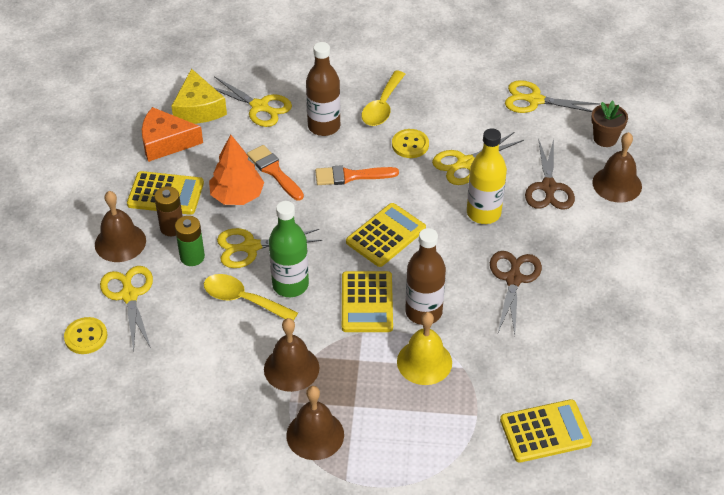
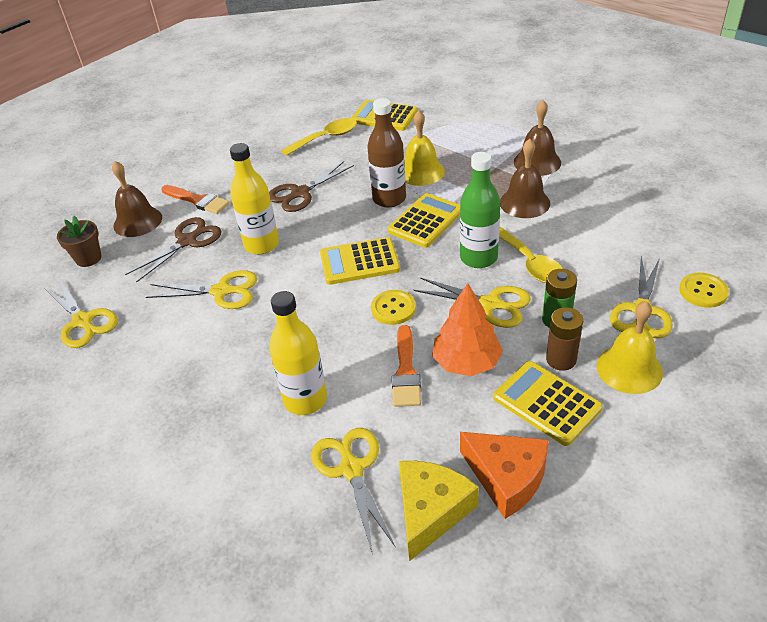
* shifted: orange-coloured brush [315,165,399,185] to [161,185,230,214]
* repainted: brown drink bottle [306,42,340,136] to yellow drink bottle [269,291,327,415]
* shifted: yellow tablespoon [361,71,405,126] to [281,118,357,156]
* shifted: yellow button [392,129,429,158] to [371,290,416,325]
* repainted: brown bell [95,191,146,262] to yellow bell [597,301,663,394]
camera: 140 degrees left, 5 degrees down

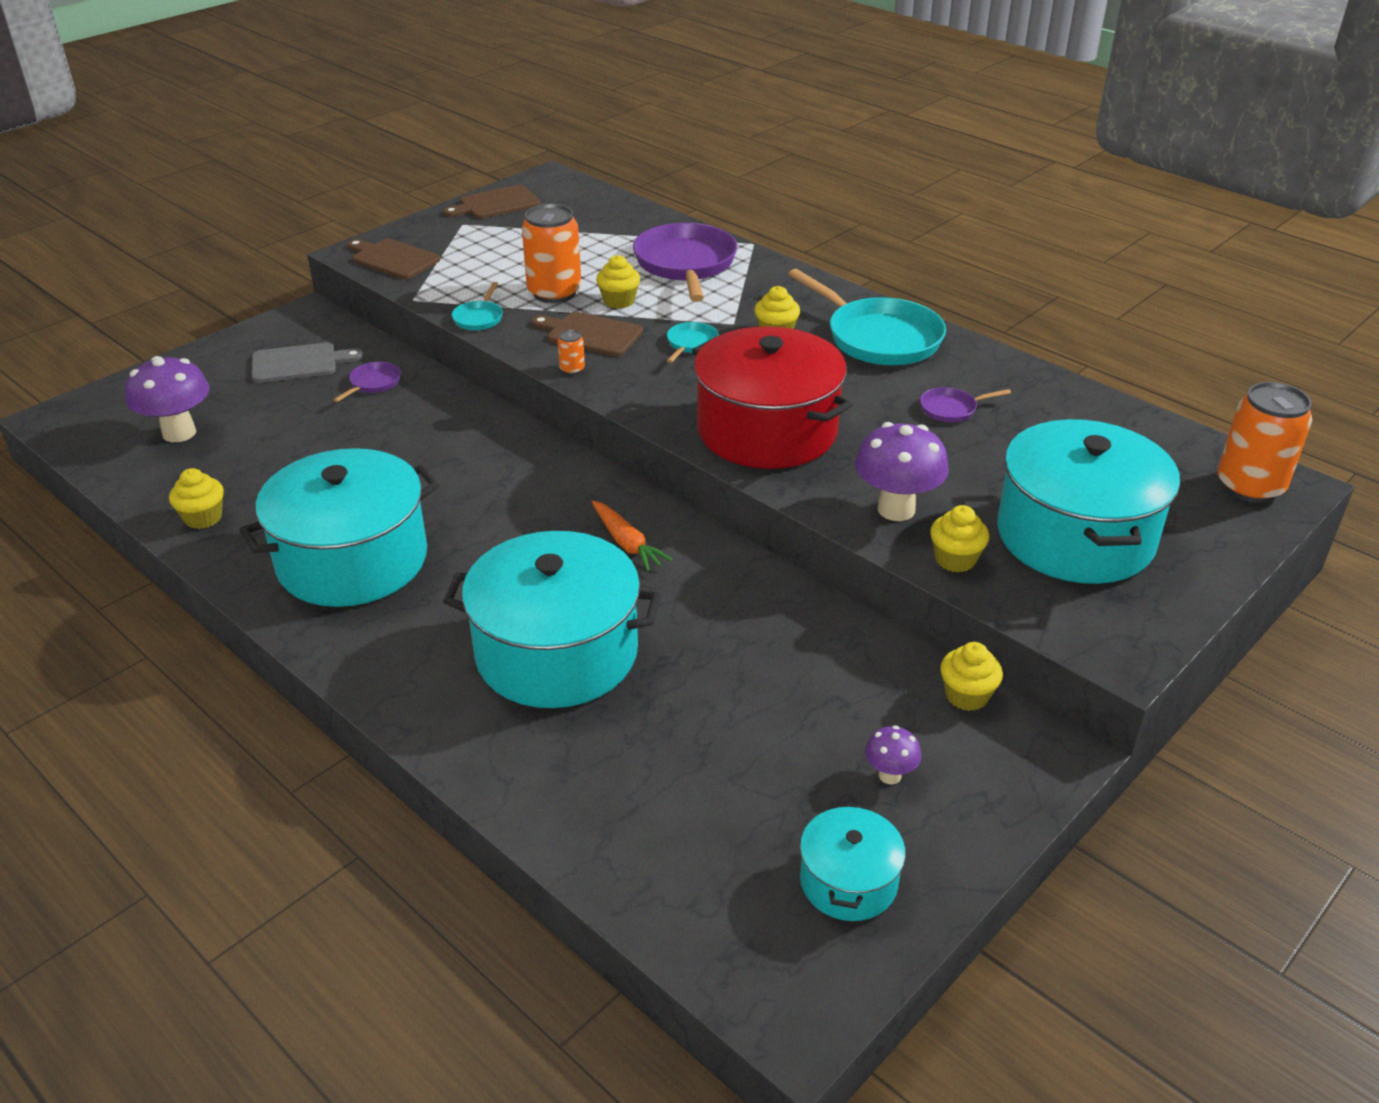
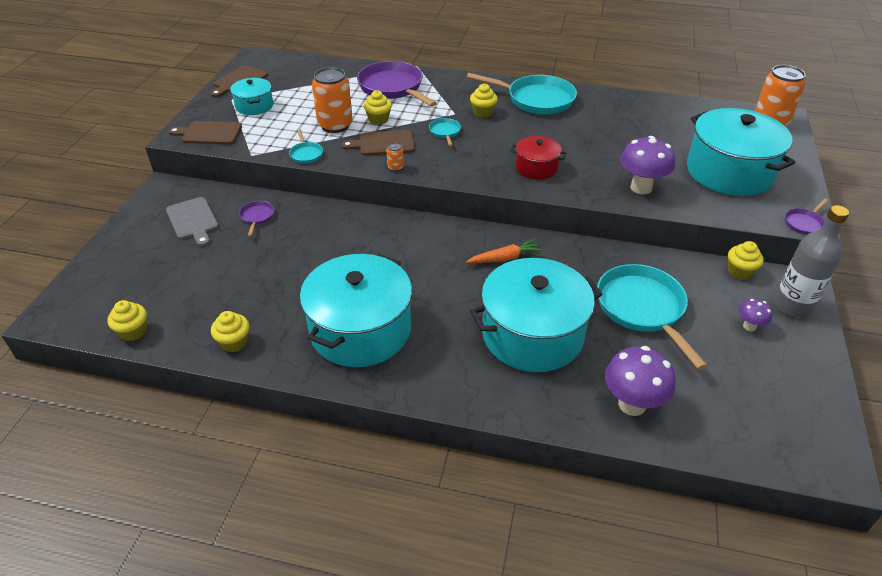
* shifted: yellow fairy cake [930,505,989,572] to [107,300,147,341]
* rotated: gray chopping board [252,342,363,383] = [166,197,219,247] 105 degrees clockwise
* shifted: turquoise cooking pot [800,803,906,921] to [230,78,273,115]
* rotated: orange-coloured toy carrot [592,501,673,571] = [466,239,542,263] 45 degrees counterclockwise
* scaled: scarlet cooking pot [692,326,852,469] = [511,136,566,179] x0.50
* new: turquoise pan [597,264,708,370]
* shifted: purple toadstool [125,356,209,442] to [605,346,675,416]
* new: gray drink bottle [774,205,849,318]
* shifted: purple pan [920,387,1011,422] to [785,198,828,235]
camera: 30 degrees left, 5 degrees up

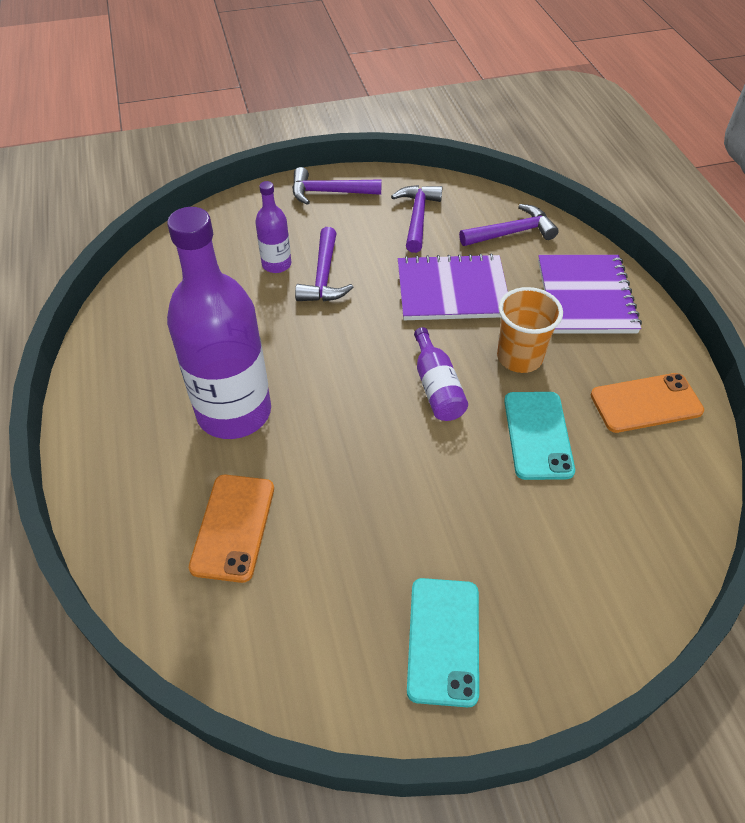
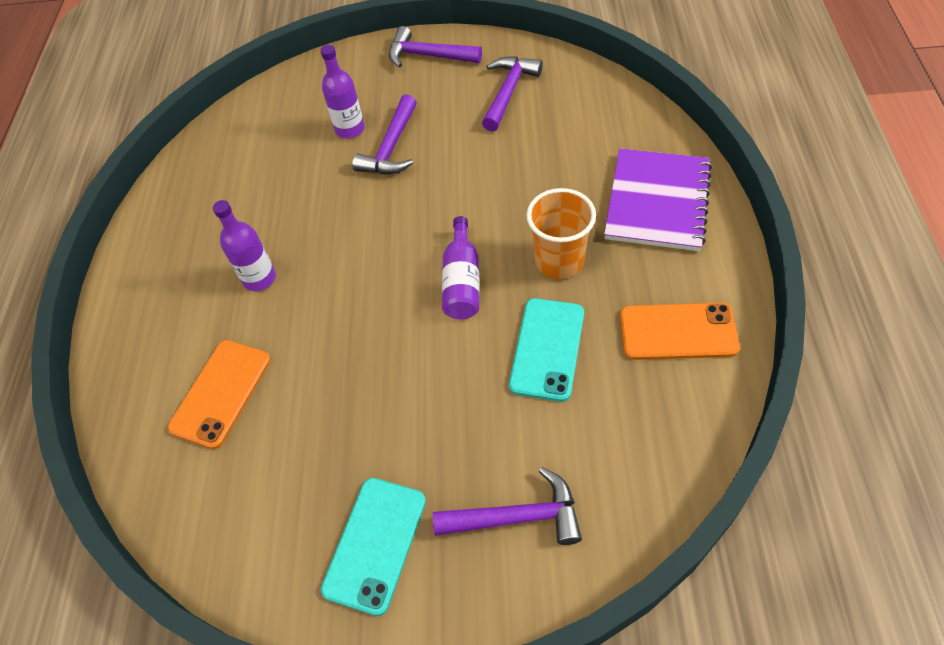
* scaled: purple drink bottle [167,207,271,439] = [213,200,276,291] x0.47
* shifted: purple claw hammer [459,204,559,246] to [433,467,582,545]
* gone: purple exercise book [398,254,508,320]
camera: 20 degrees right, 5 degrees up

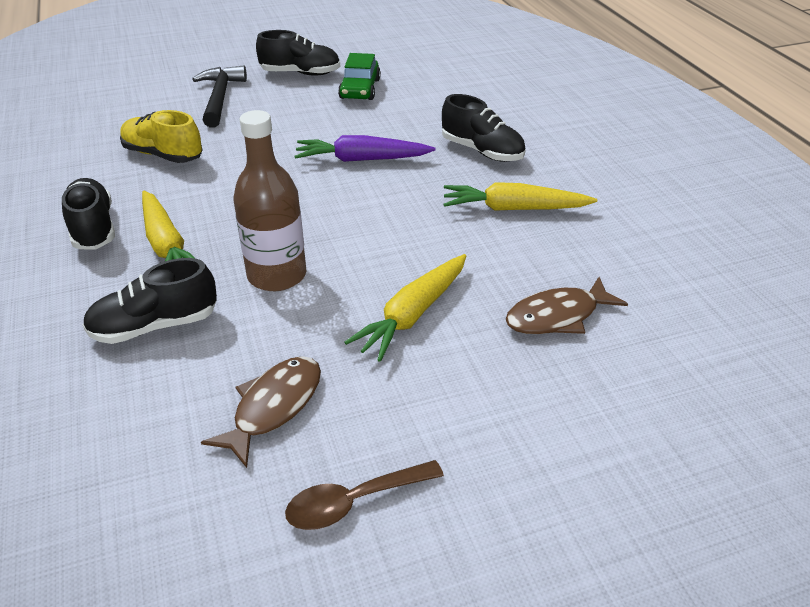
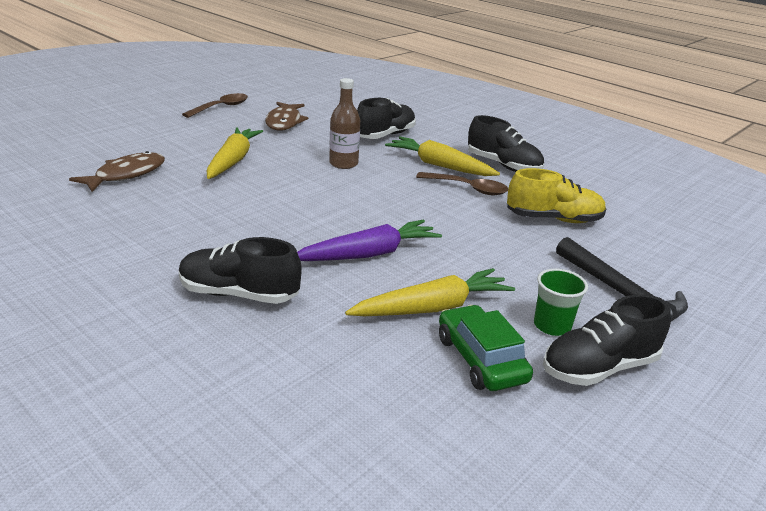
* scaled: brown drink bottle [233,110,307,291] = [329,78,360,169] x0.66
* shifted: yellow toy carrot [443,182,597,211] to [345,268,515,316]
* new: brown tablespoon [416,172,508,195]
* new: emerald tumbler [534,269,588,336]
camera: 150 degrees right, 10 degrees down

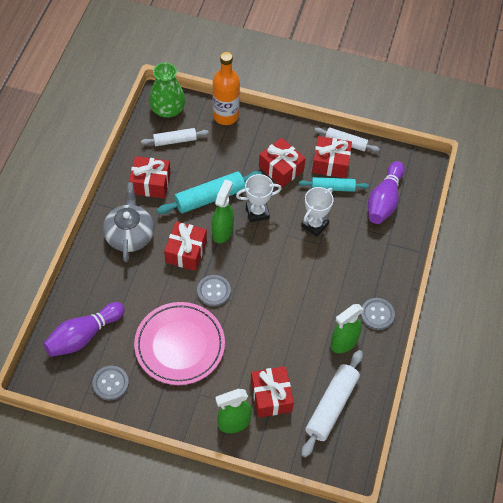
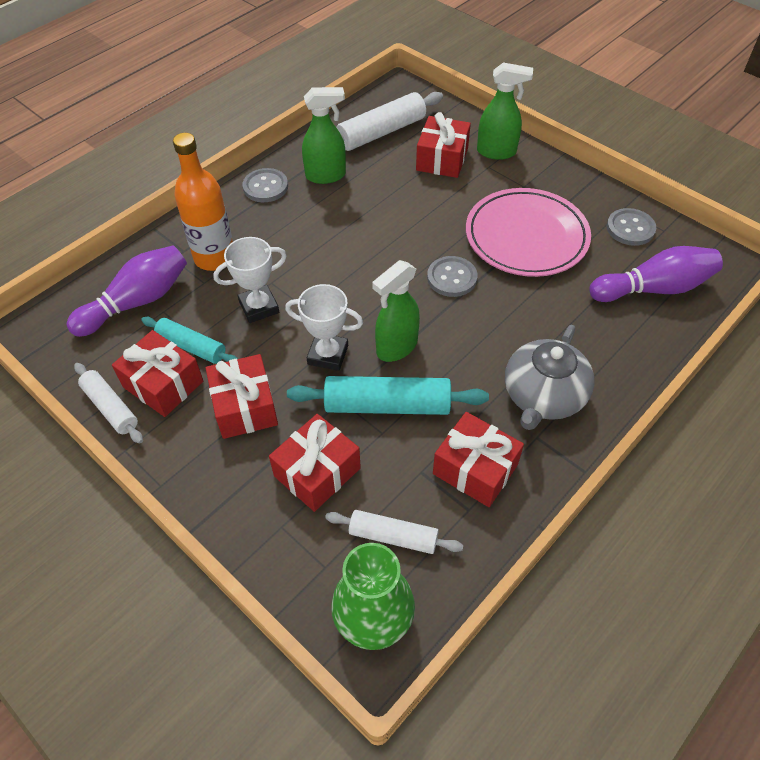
* shifted: orange-coloured drink bottle [212,52,240,125] to [173,133,233,271]
* shifted: scarlet present [164,221,207,271] to [269,414,361,512]
camera: 150 degrees left, 5 degrees down

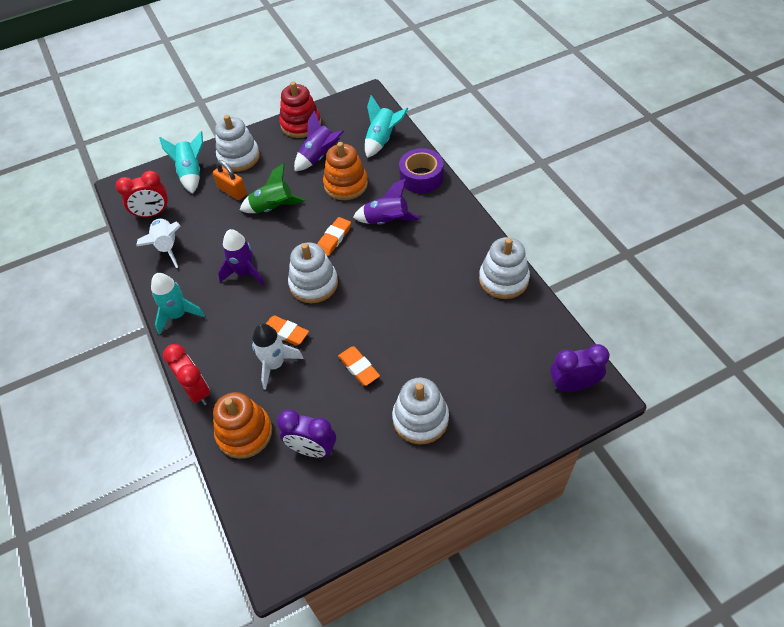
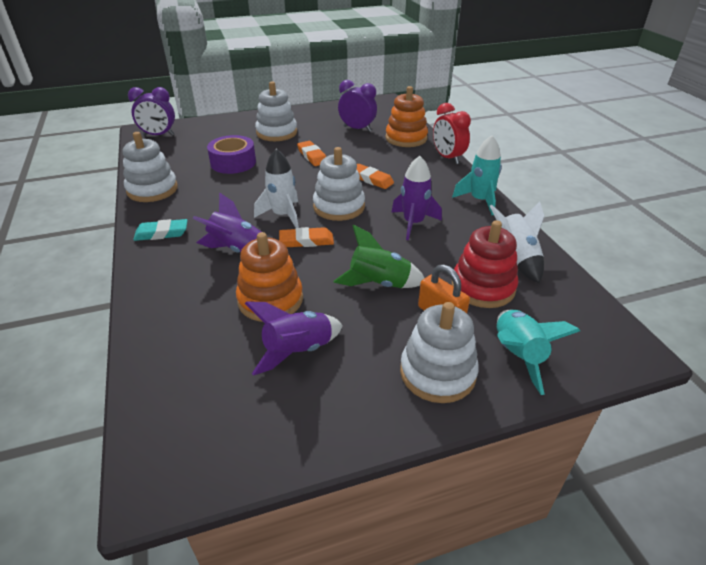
* new: turquoise gum eraser [133,219,188,241]
* shifted: purple tape [399,148,444,193] to [207,135,256,174]
* shifted: snow-white toy rocket [252,324,303,390] to [254,149,299,228]
* rotated: orange-coloured gum eraser [317,217,351,256] = [279,227,334,247] 45 degrees clockwise
* shifted: scarlet stacking rings [279,81,321,138] to [452,220,518,308]
* gone: scarlet alarm clock [116,171,169,219]
* gone: turquoise toy rocket [365,95,408,158]
camera: 175 degrees left, 15 degrees down

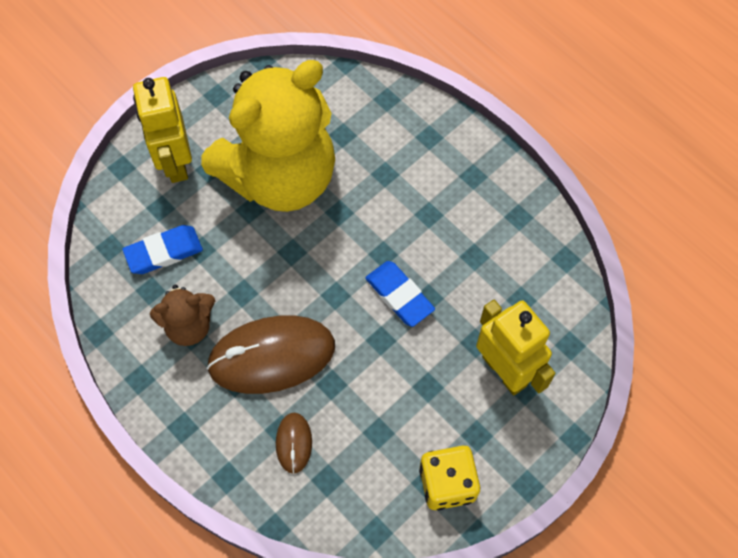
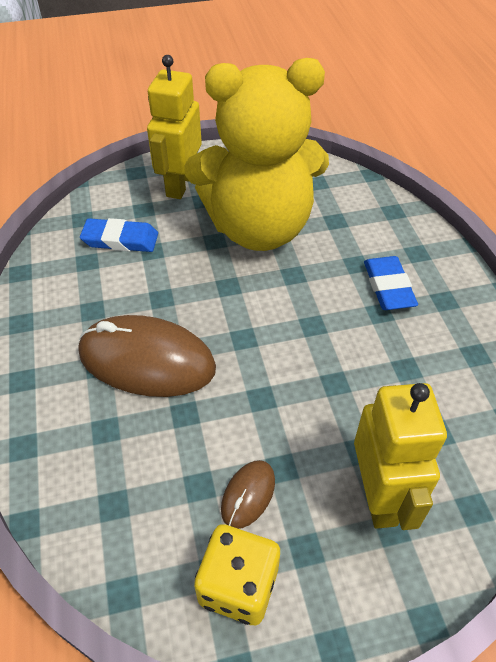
* shifted: brown mouse [276,413,312,474] to [221,460,275,529]
* shifted: blue gum eraser [365,261,435,327] to [364,256,418,310]
* gone: brown teddy [150,285,215,346]
camera: 30 degrees right, 15 degrees down

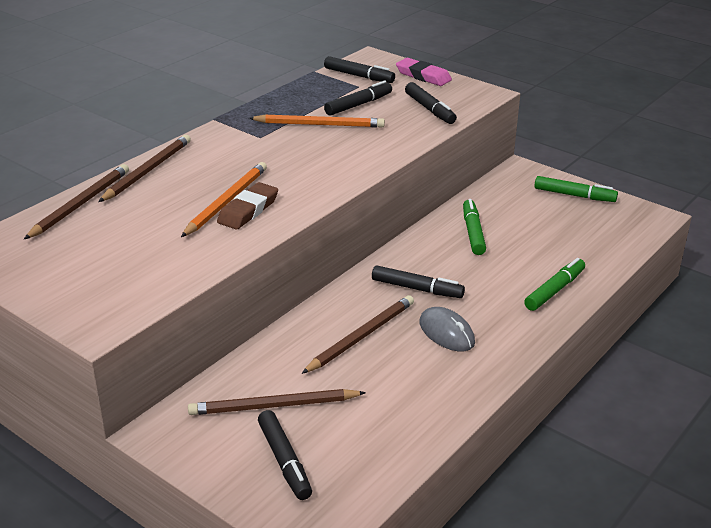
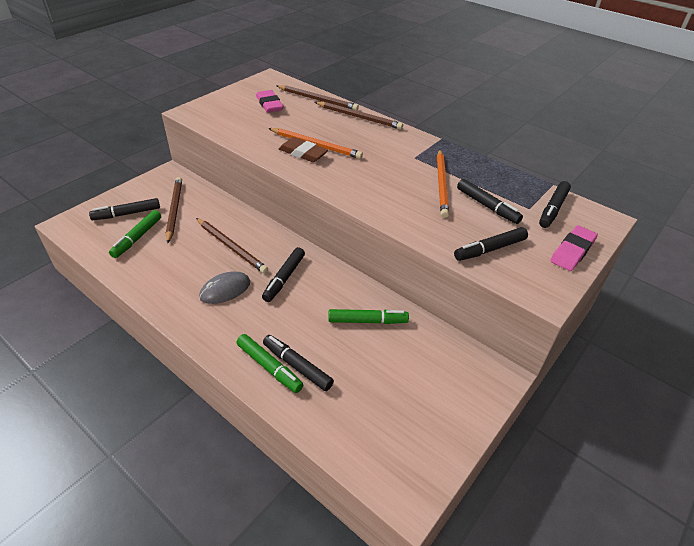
* shifted: emerald marker pen [534,176,618,202] to [109,210,161,258]
* new: pink gum eraser [256,90,283,113]
* new: jet-black marker pen [263,335,334,391]
camera: 90 degrees right, 10 degrees up

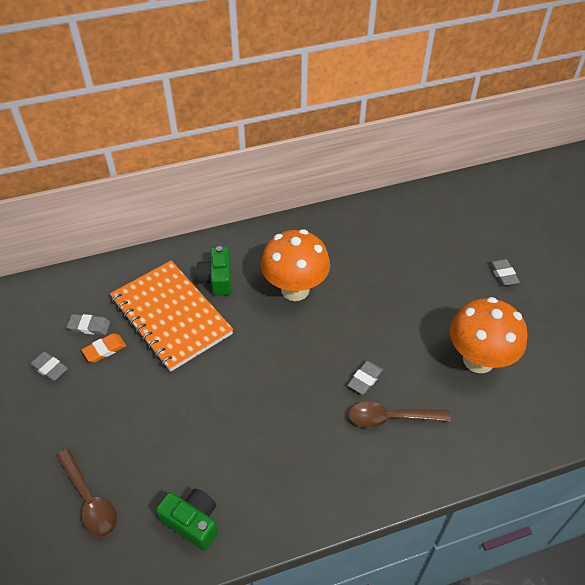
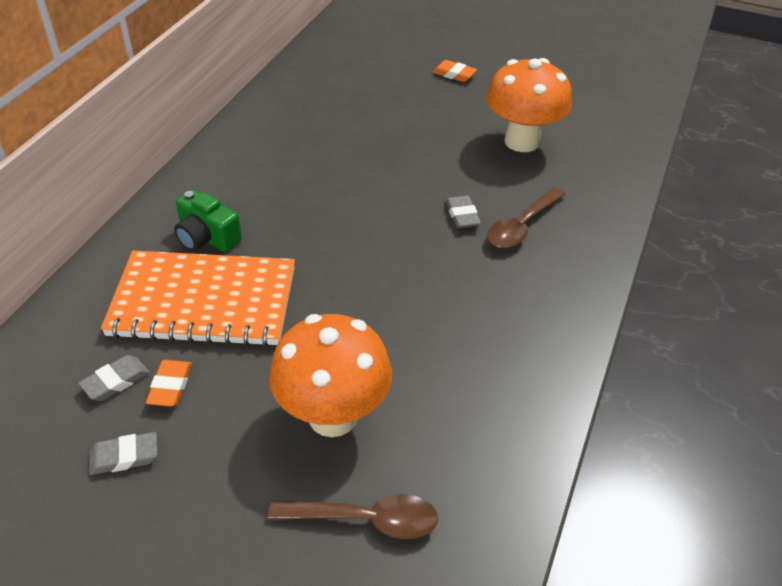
* shifted: orange-coloured toadstool [261,229,330,301] to [269,314,392,437]
* repainted: gray gum eraser [489,259,520,286] to orange-coloured gum eraser [433,60,477,82]
* gone: emerald photo camera [156,489,218,551]
camera: 50 degrees left, 5 degrees down

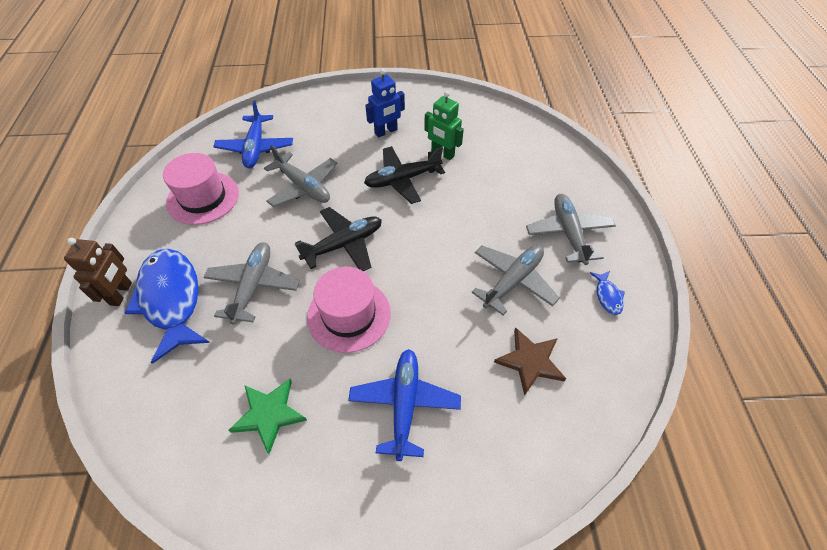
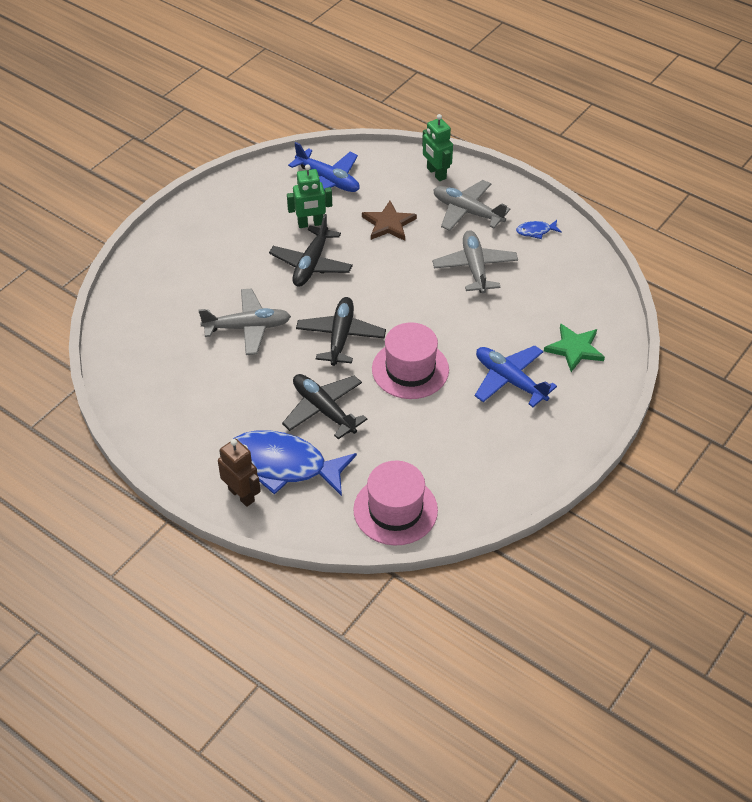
* repainted: gray aeroplane [203,242,300,325] to jet-black aeroplane [282,374,367,439]
* shifted: blue aeroplane [213,100,293,168] to [288,142,360,192]
* shifted: pink top hat [163,153,239,225] to [353,460,438,545]
* shifted: brown star shape [494,327,566,396] to [362,201,417,241]
* new: emerald robot figure [422,114,453,181]
* rotated: blue fish figure [590,271,625,315] = [516,220,562,239] 135 degrees clockwise
* shifted: emerald star shape [228,379,307,454] to [544,323,605,372]
* gone: blue robot figure [365,69,405,137]
camera: 50 degrees left, 5 degrees down

